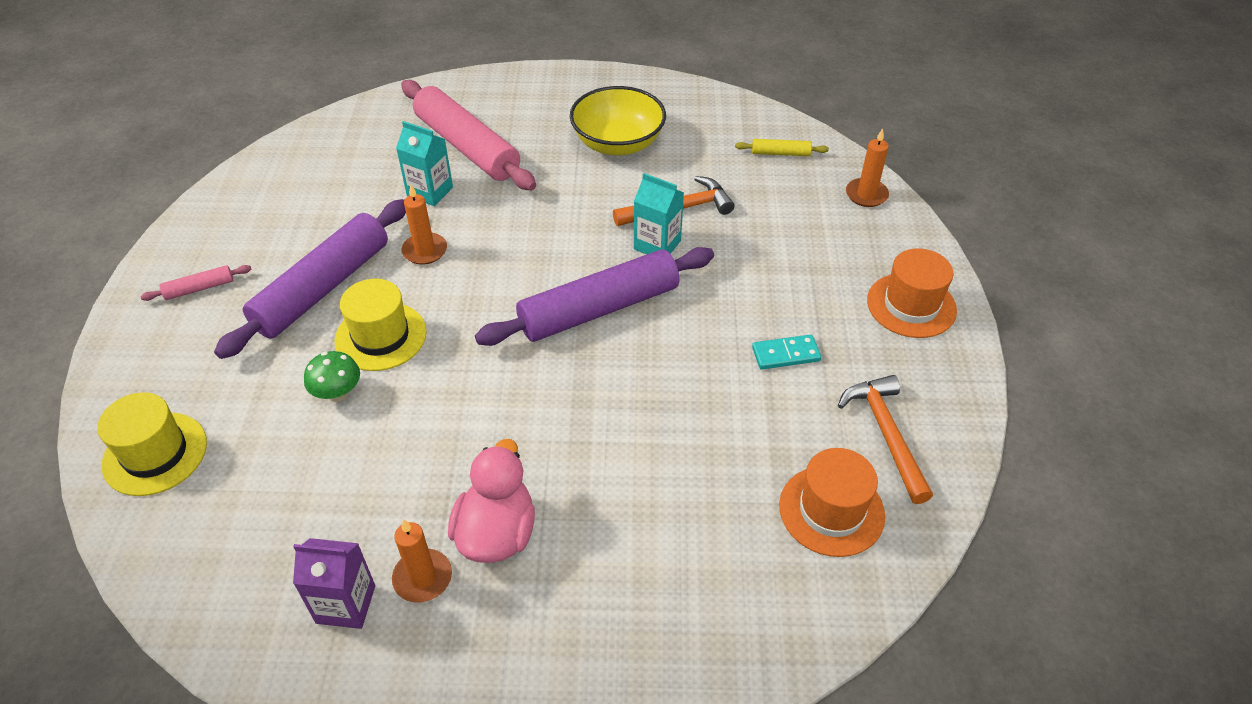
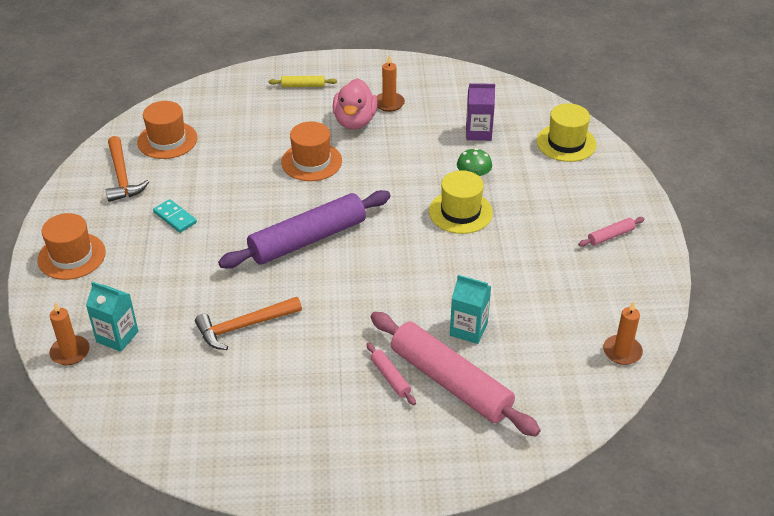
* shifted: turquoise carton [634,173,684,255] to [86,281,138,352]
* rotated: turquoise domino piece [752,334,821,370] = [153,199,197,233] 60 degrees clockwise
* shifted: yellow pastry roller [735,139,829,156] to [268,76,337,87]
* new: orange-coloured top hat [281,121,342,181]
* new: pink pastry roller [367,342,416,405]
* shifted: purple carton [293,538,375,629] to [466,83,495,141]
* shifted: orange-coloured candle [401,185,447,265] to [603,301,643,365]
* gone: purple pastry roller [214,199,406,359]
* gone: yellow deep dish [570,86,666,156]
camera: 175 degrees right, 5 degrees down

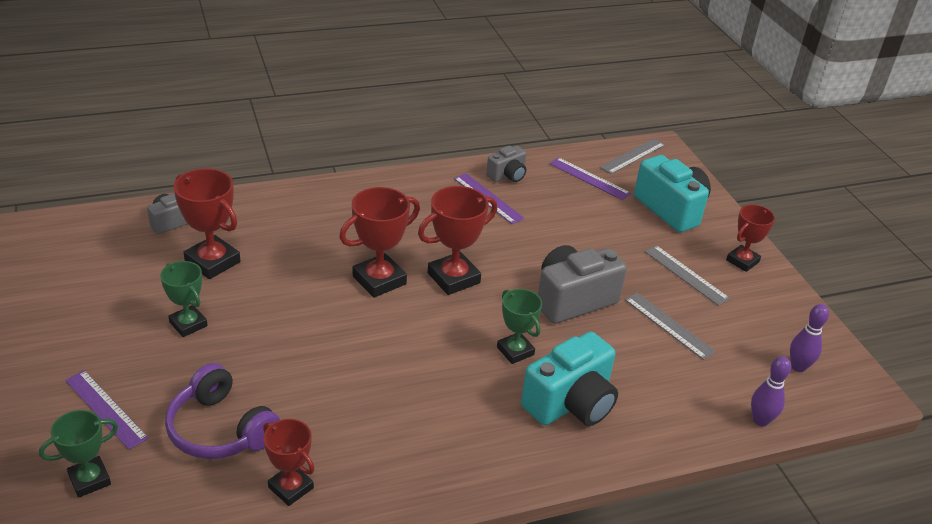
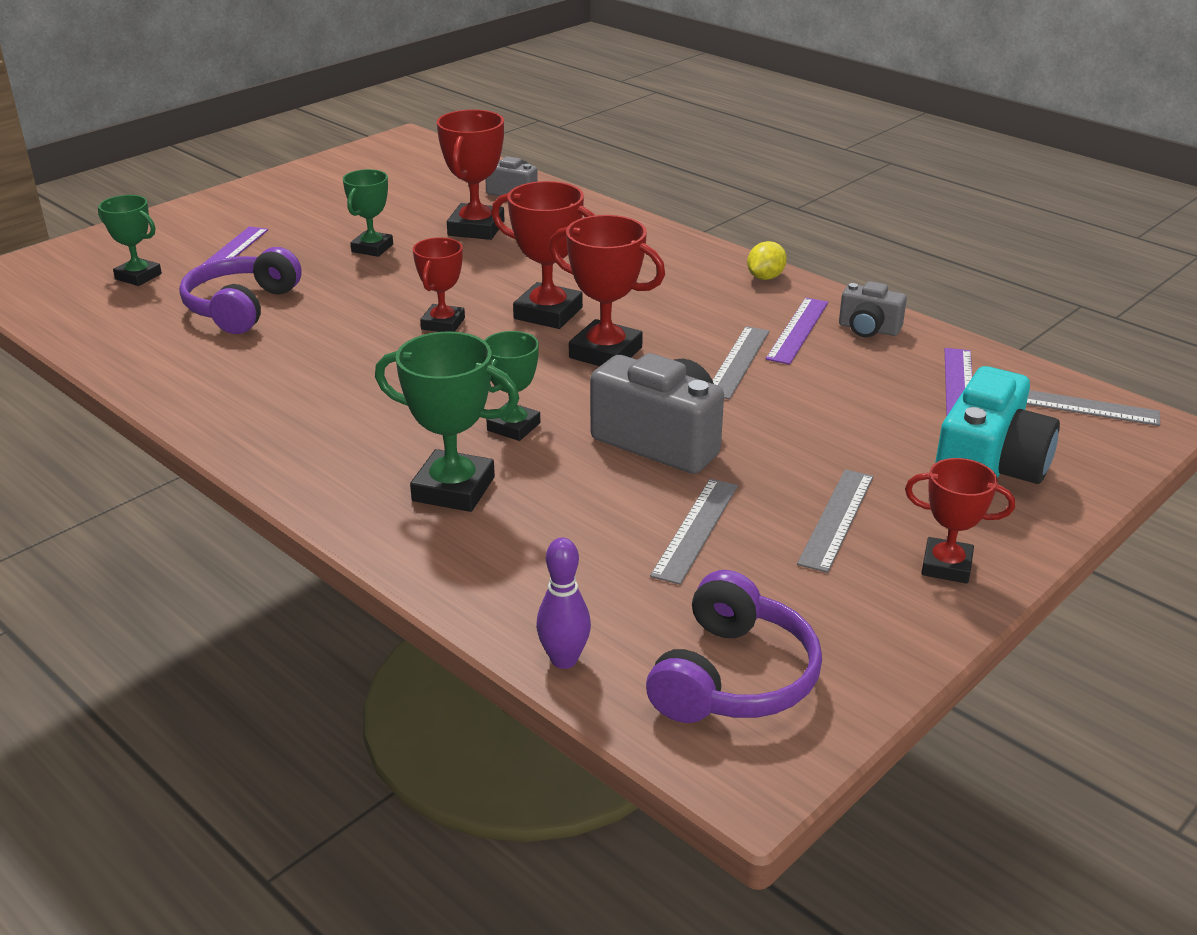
* swapped: turquoise photo camera [521,332,618,426] to emerald prize cup [375,332,520,512]
* shifted: scarlet prize cup [263,419,315,506] to [413,237,465,332]
* swapped: purple tenpin [790,304,829,372] to purple headset [646,570,822,723]
* new: gray ruler [713,326,769,399]
* new: yellow toy lemon [747,241,787,280]
camera: 65 degrees right, 5 degrees down

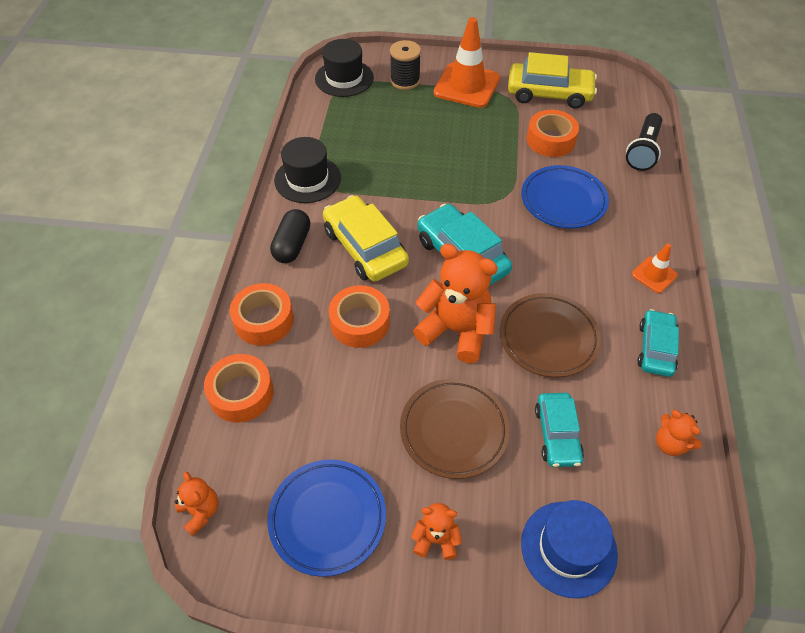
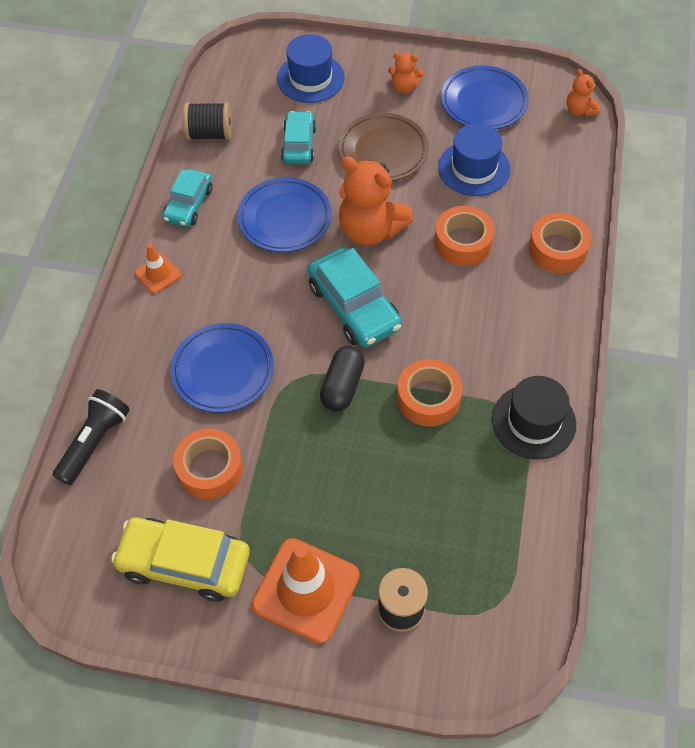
* swapped: orange-coloured teddy [656,410,702,456] to jet-black reel of thread [183,103,232,140]
* repainted: brown plate [500,293,601,377] to blue plate [237,177,332,252]
* shifted: jet-black pill [270,209,310,263] to [320,346,365,411]
* shifted: orange-coloured tape [204,354,274,423] to [397,359,463,427]
* new: blue top hat [438,123,510,196]
* gone: jet-black top hat [315,39,374,97]
* gone: yellow car [323,195,409,282]
camera: 175 degrees left, 5 degrees up

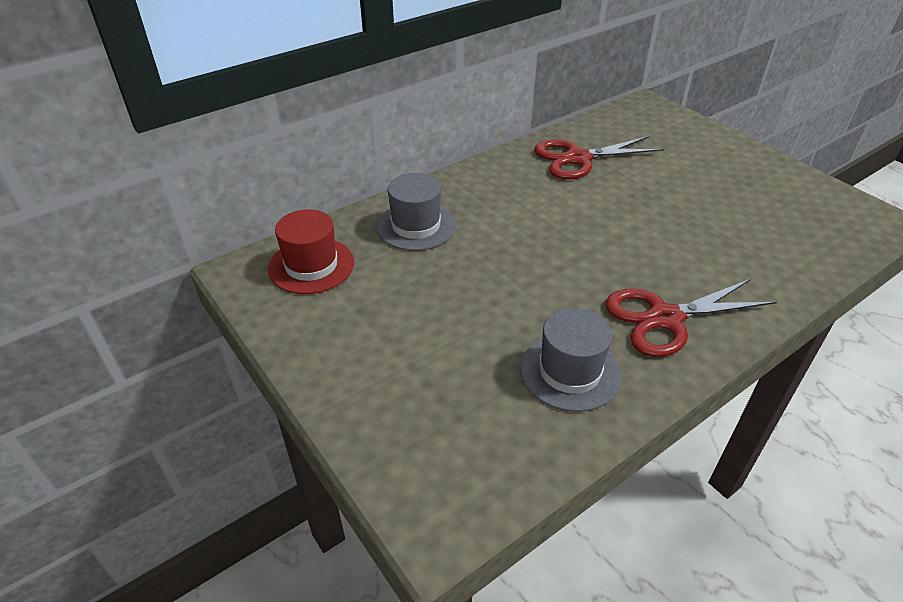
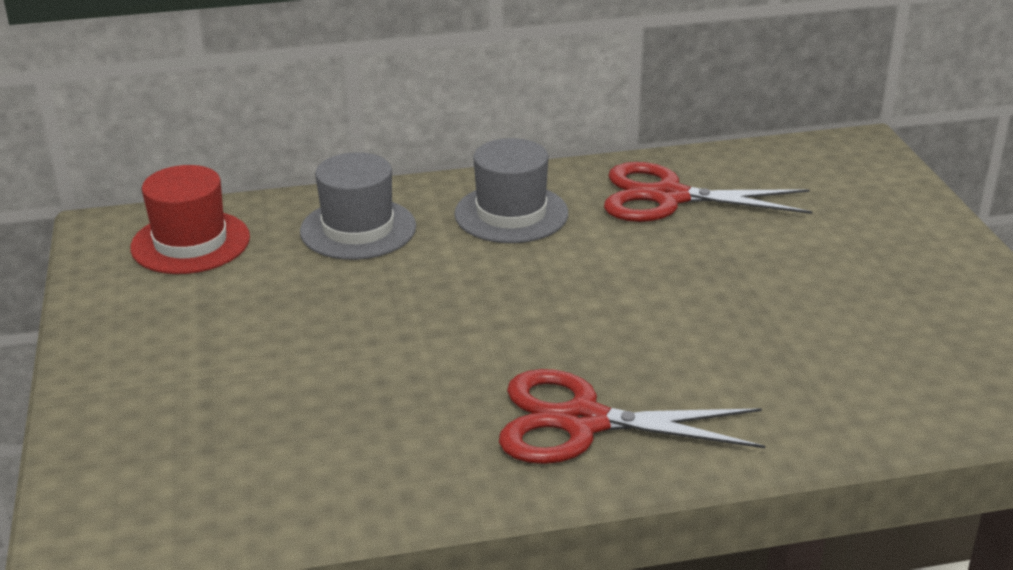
* shifted: gray top hat [520,308,621,412] to [454,138,568,243]
camera: 25 degrees right, 10 degrees down

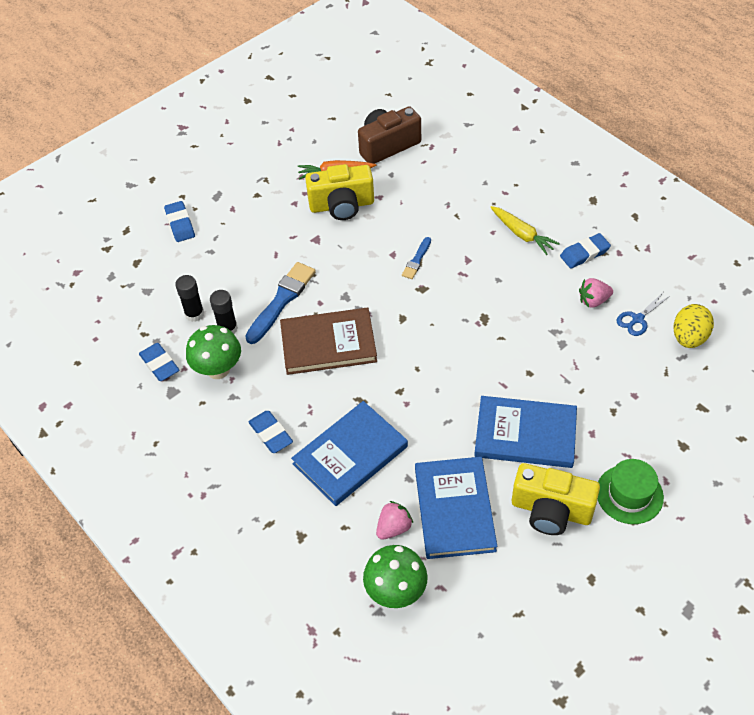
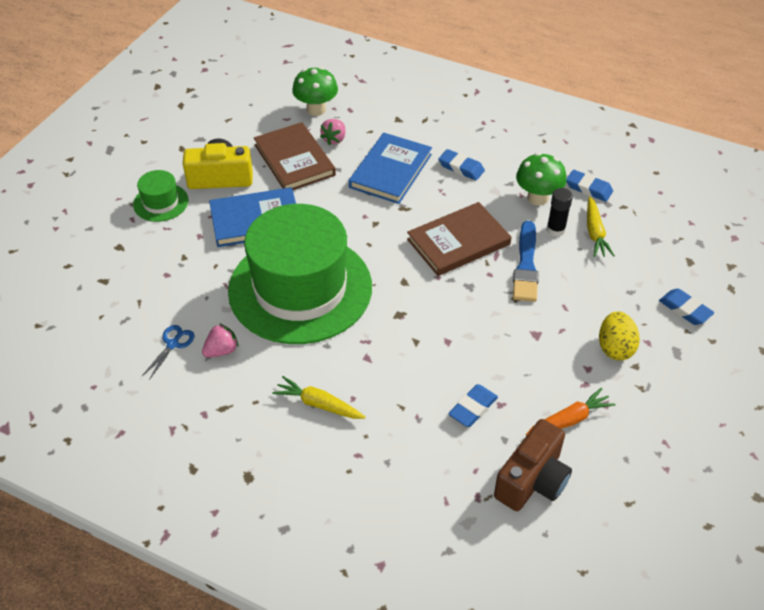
* new: emerald top hat [228,204,372,344]
* repainted: blue hardback [415,457,497,559] to brown hardback [254,122,336,190]
* shifted: blue gum eraser [560,233,611,268] to [448,384,498,427]
* swapped: jet-black glue stick [175,275,204,322] to yellow toy carrot [587,196,615,257]
* shifted: yellow toy egg [673,304,714,348] to [599,311,640,361]
* gone: yellow photo camera [305,164,374,220]
* gone: blue brush [402,237,431,279]
camera: 155 degrees right, 5 degrees down

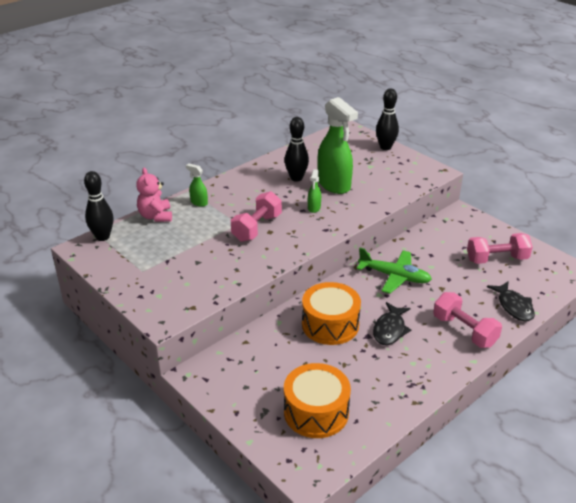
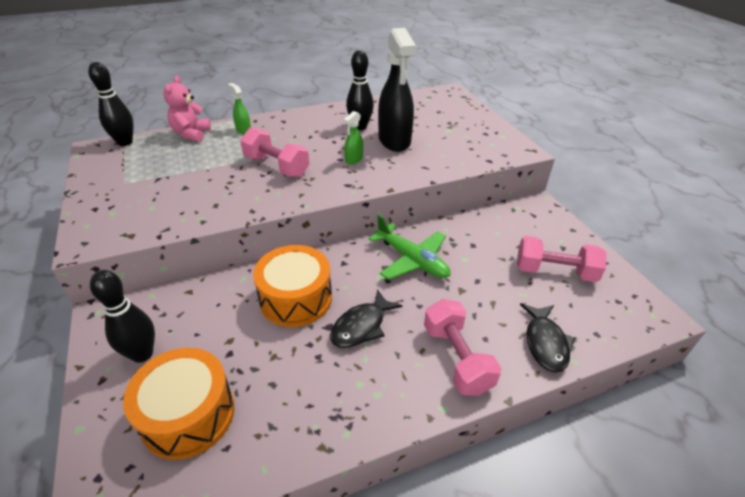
* shifted: jet-black tenpin [376,88,399,150] to [90,270,155,363]
* rotated: pink dumbbell [231,191,282,242] = [240,128,309,177] 75 degrees clockwise
* repainted: emerald spray bottle [317,97,358,194] to jet-black spray bottle [378,28,416,152]
camera: 20 degrees right, 5 degrees up

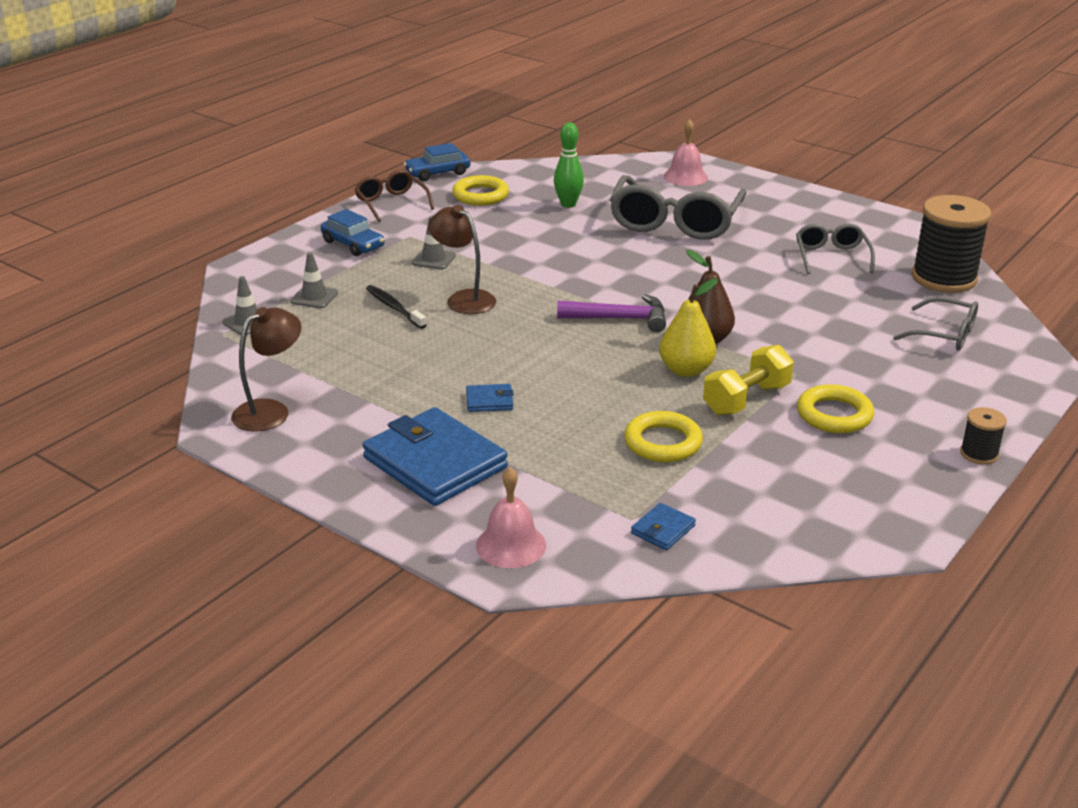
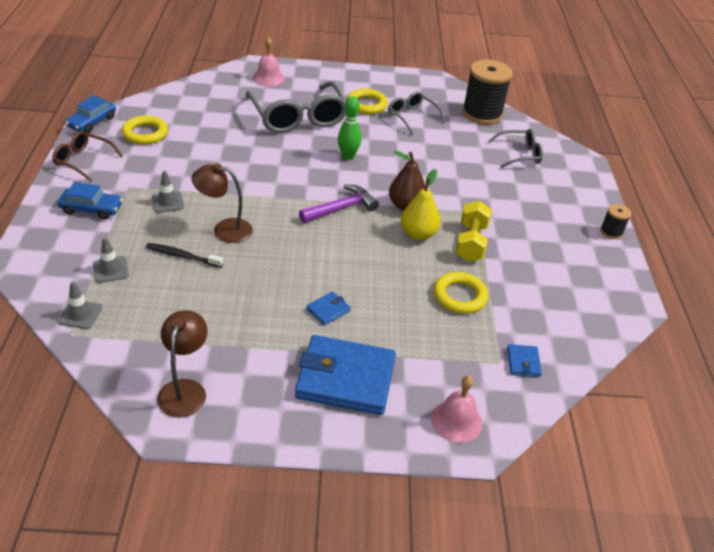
* shifted: emerald tenpin [554,122,584,208] to [338,96,361,160]
* shifted: yellow hoop [797,384,874,433] to [347,89,388,114]
camera: 40 degrees left, 10 degrees up

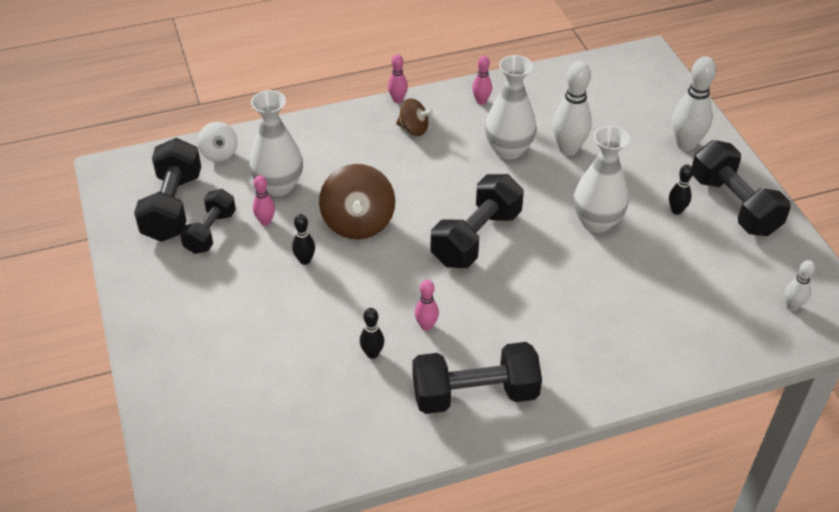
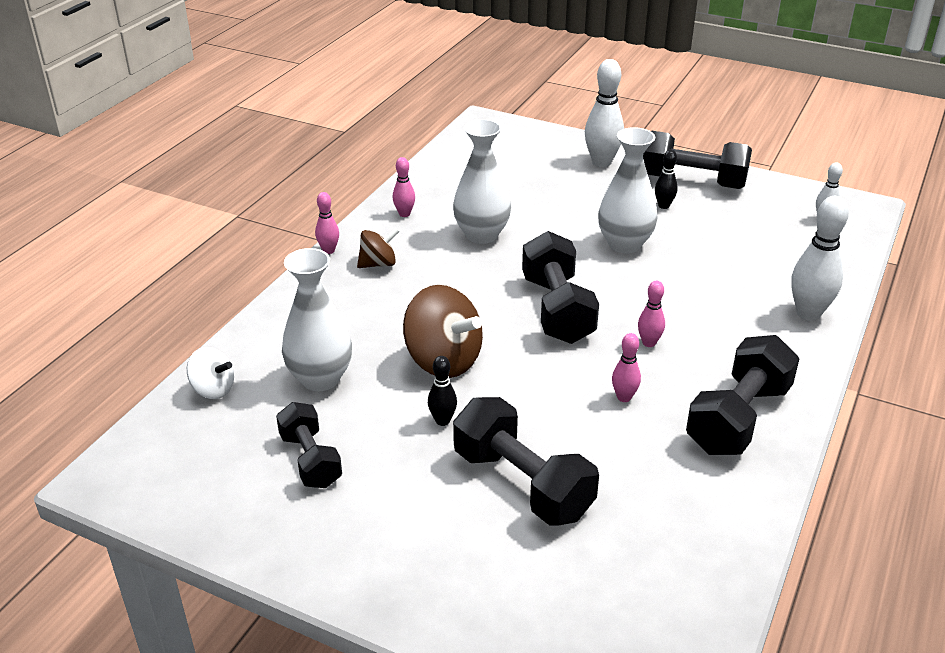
* shifted: jet-black dumbbell [134,138,201,242] to [453,397,599,526]
* shifted: pink tenpin [253,175,275,226] to [638,281,665,347]
* shifted: snow-white tenpin [552,61,592,156] to [791,196,849,321]
* gone: jet-black tenpin [360,308,384,359]
camera: 45 degrees left, 10 degrees down

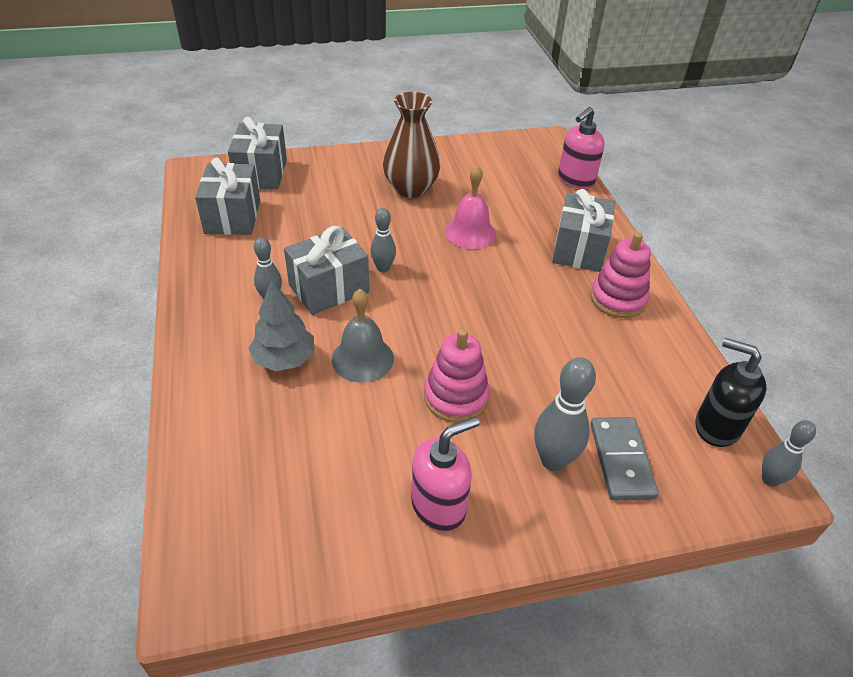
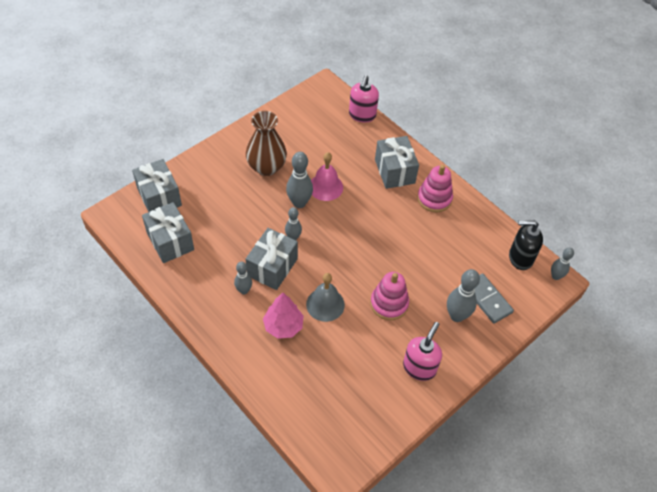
* repainted: gray toy tree [249,280,314,371] to pink toy tree [263,293,304,339]
* new: gray tenpin [286,152,313,208]
camera: 30 degrees left, 10 degrees up

